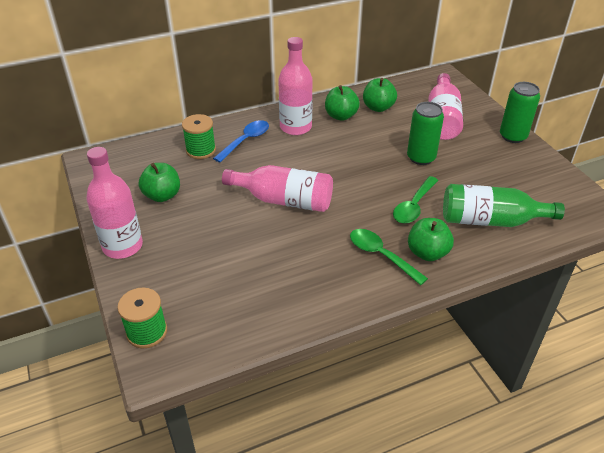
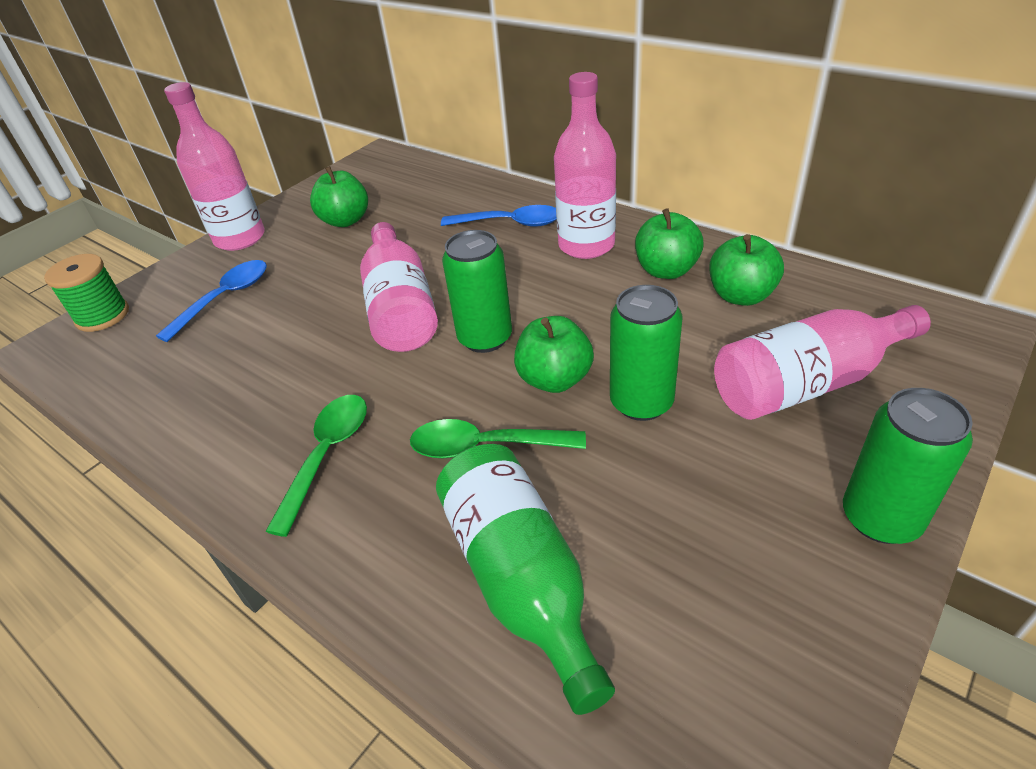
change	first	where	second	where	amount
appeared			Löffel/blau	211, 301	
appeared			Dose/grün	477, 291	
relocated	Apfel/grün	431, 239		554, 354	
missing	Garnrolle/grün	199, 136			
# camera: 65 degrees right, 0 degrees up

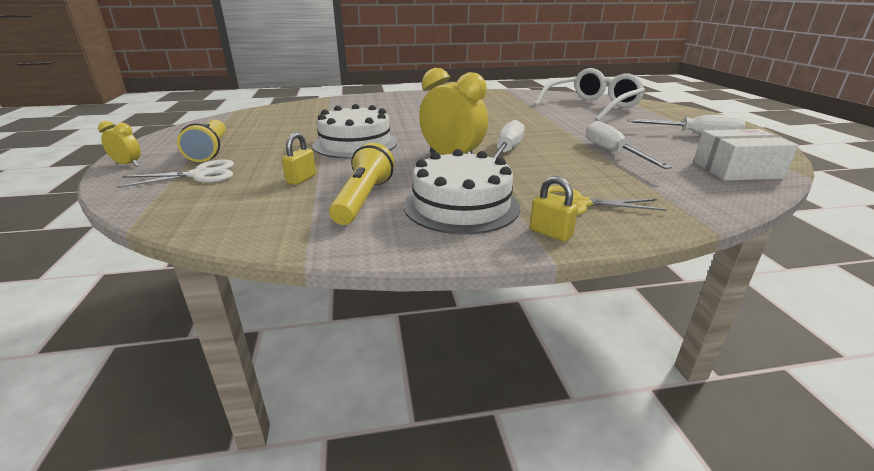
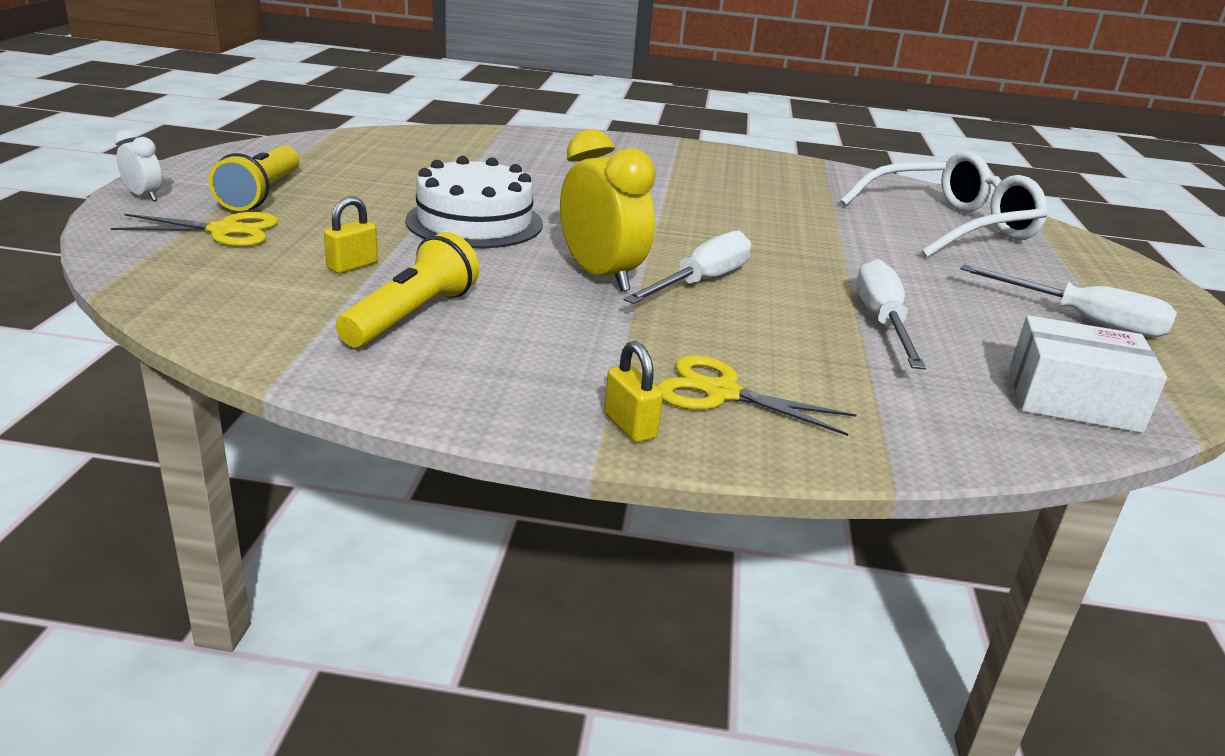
change	first	where	second	where	amount
colour	Schere/weiß	175, 173	Schere/gelb	194, 229	
colour	Wecker/gelb	119, 144	Wecker/weiß	138, 165	
missing	Kuchen/weiß	462, 191			
# camera: 15 degrees right, 0 degrees up

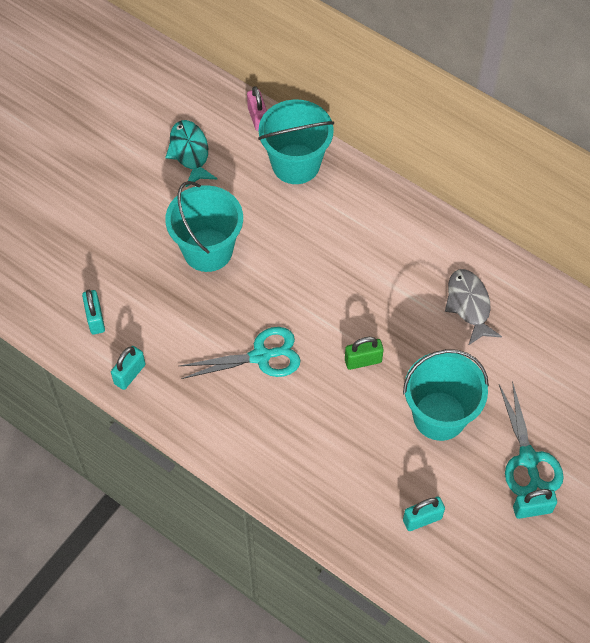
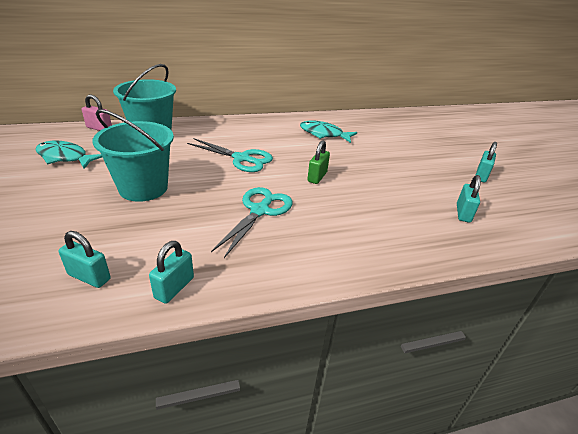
change	first	where	second	where	amount
spun	Vorhängeschloss/türkis	128, 368		171, 272	45 degrees clockwise
relocated	Schere/türkis	531, 438		230, 155	
colour	Fisch/grau	473, 307	Fisch/türkis	328, 131	
missing	Eimer/türkis	446, 395			
# camera: 55 degrees left, 25 degrees down

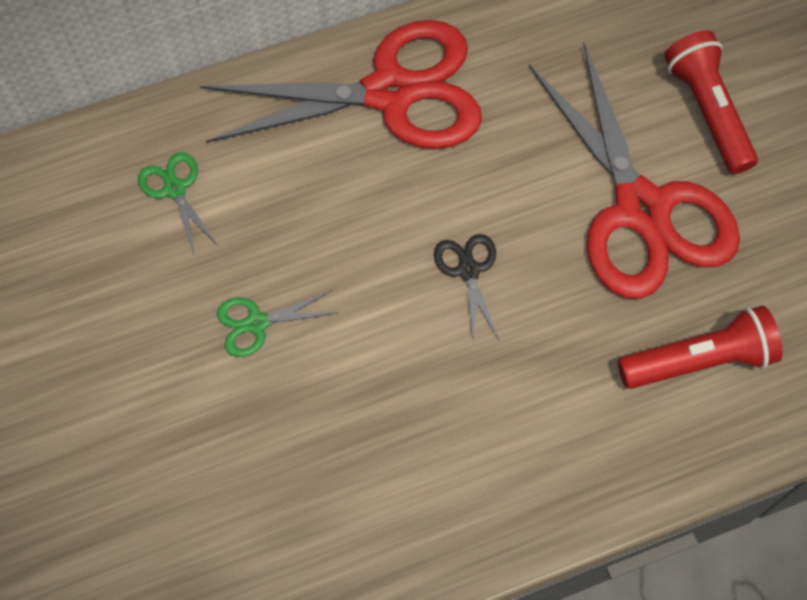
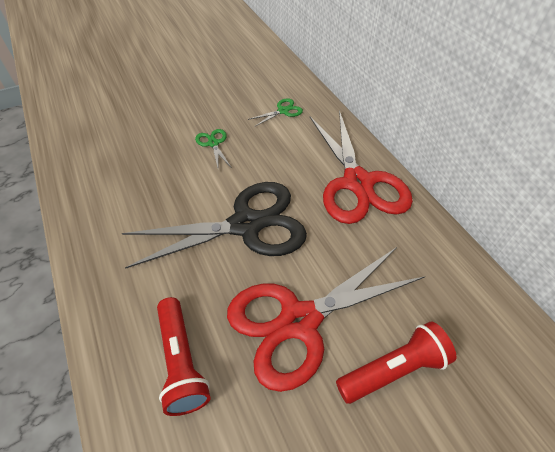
change	first	where	second	where	amount
size	Schere/schwarz	466, 289		214, 225	x2.50
# camera: 85 degrees right, 15 degrees down

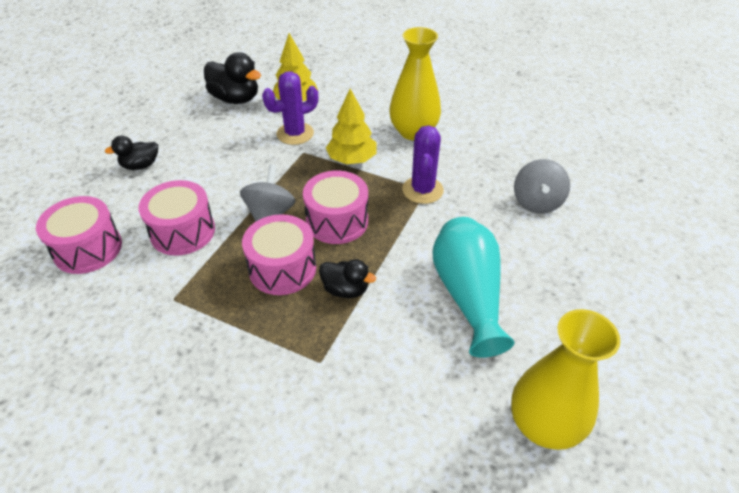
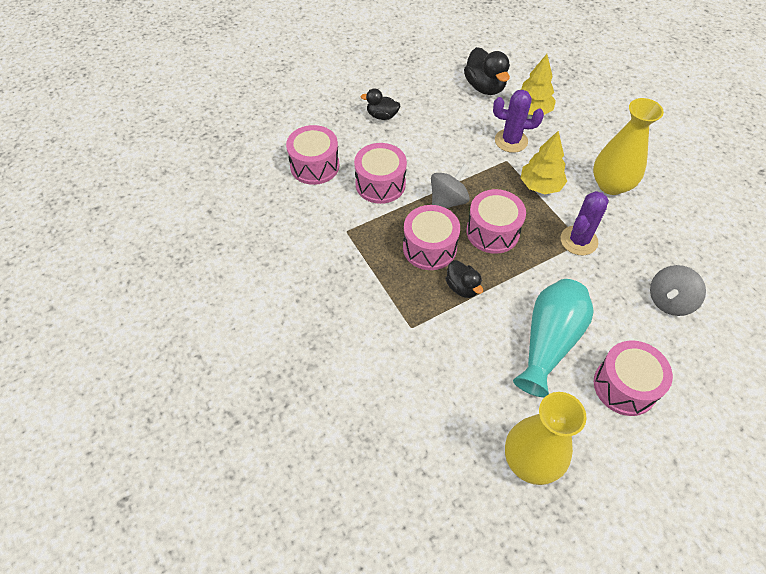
change	first	where	second	where	amount
appeared			Trommel/rosa	633, 378	
# camera: 35 degrees right, 10 degrees up

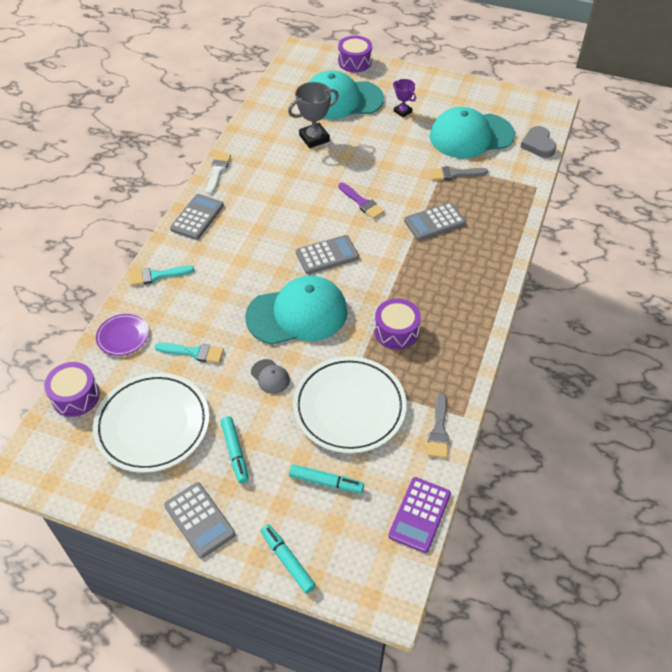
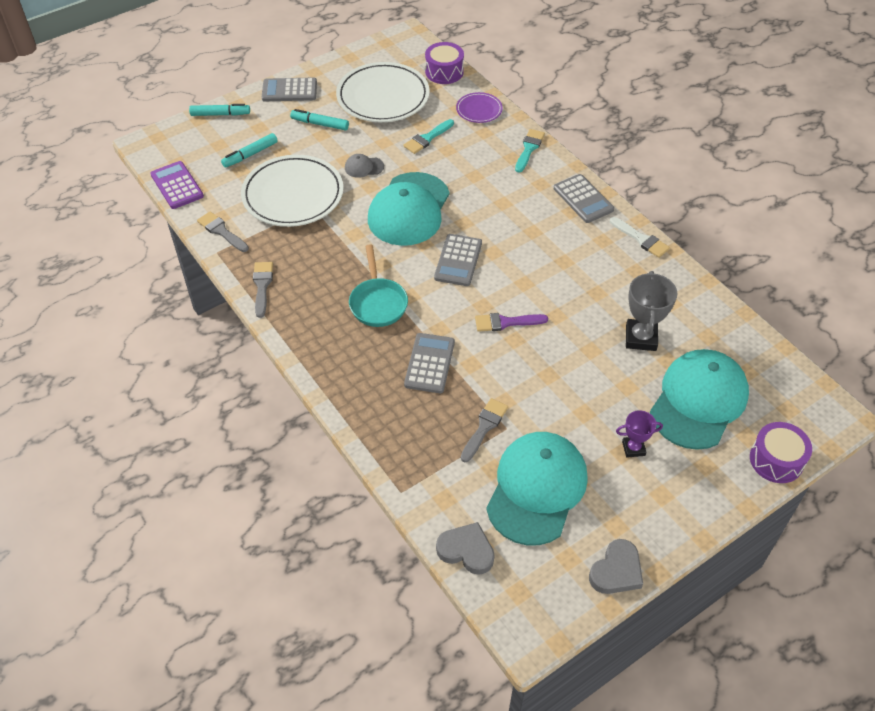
change	first	where	second	where	amount
appeared			Pinsel/grau	263, 290	
appeared			Pfanne/türkis	378, 285	
appeared			Herz/grau	616, 566	
missing	Trommel/lila	397, 324			
# camera: 125 degrees right, 0 degrees up

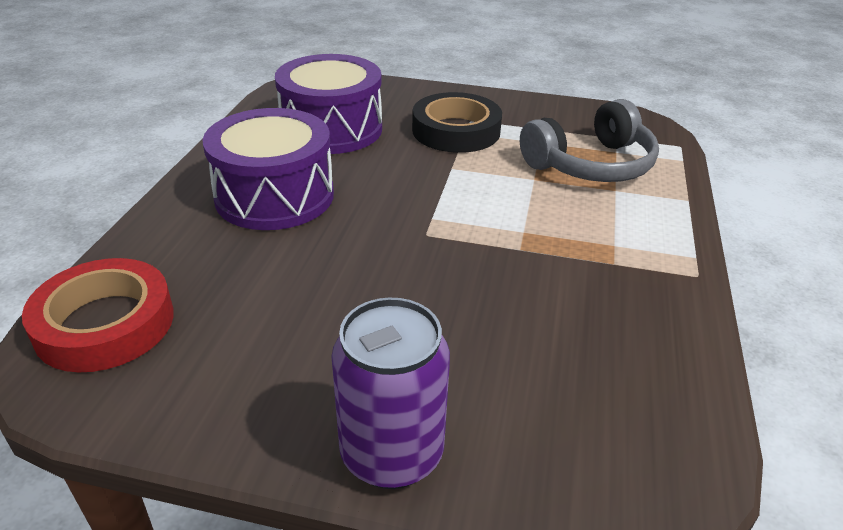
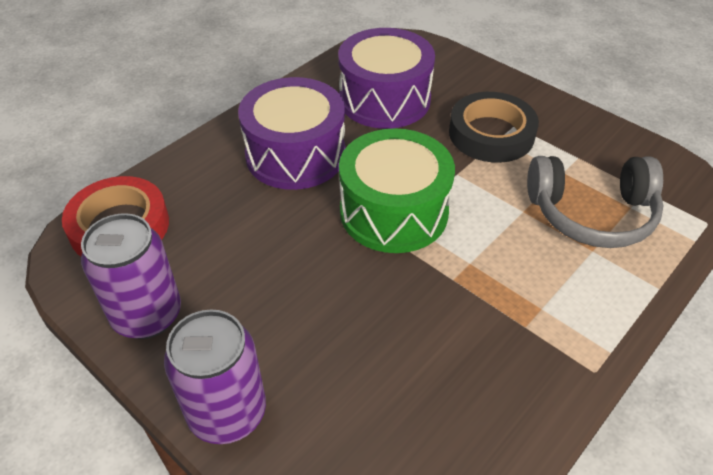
change	first	where	second	where	amount
appeared			Dose/lila	131, 276	
appeared			Trommel/grün	397, 190	
# camera: 30 degrees right, 10 degrees up

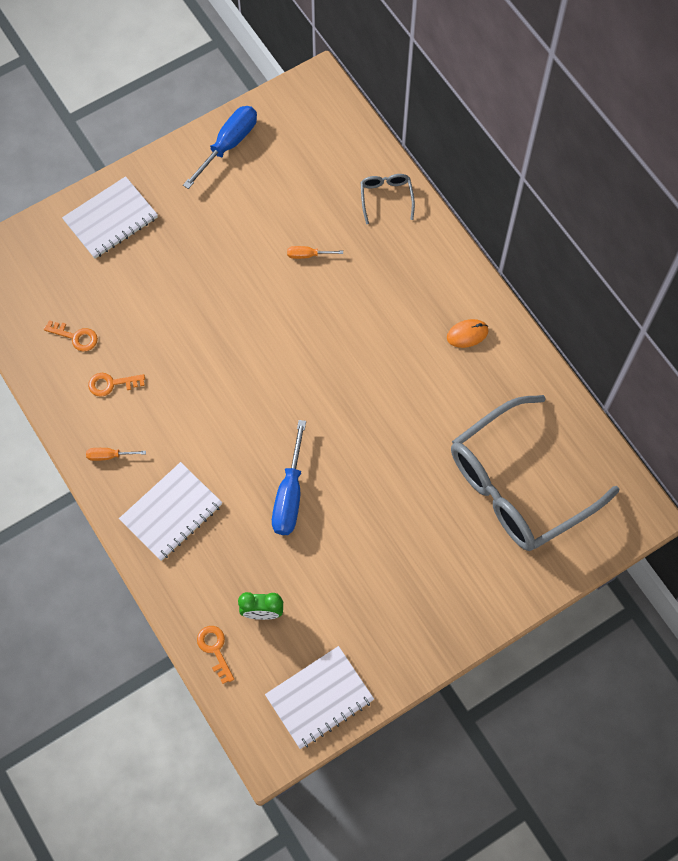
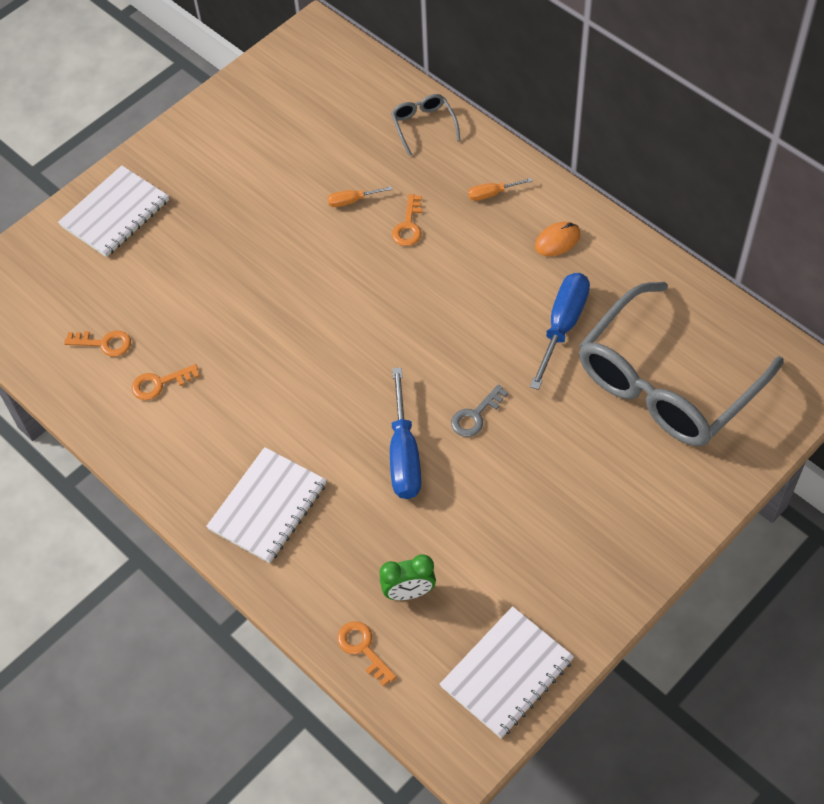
change	first	where	second	where	amount
appeared			Schlüssel/orange	407, 220	
appeared			Schlüssel/grau	479, 410	
relocated	Schraubenzieher/orange	116, 454		500, 189	
relocated	Schraubenzieher/blau	220, 147		560, 331	
# camera: 10 degrees left, 10 degrees down

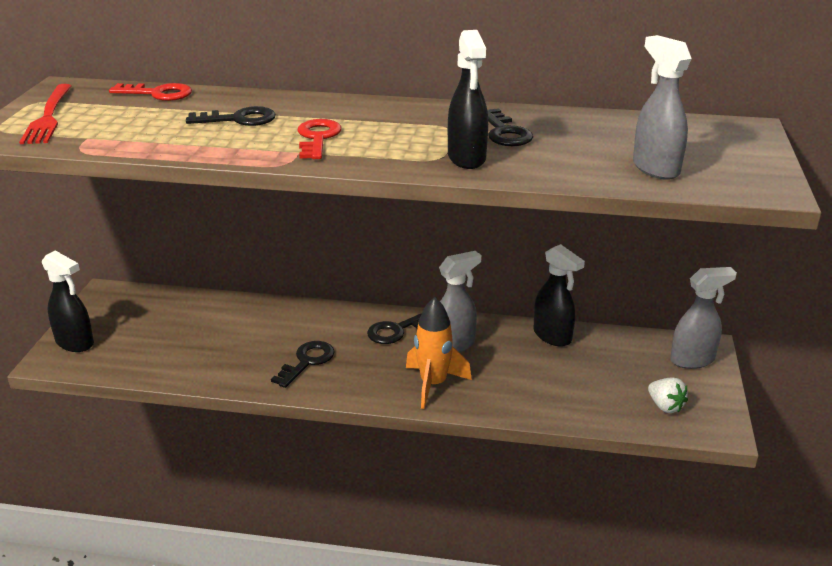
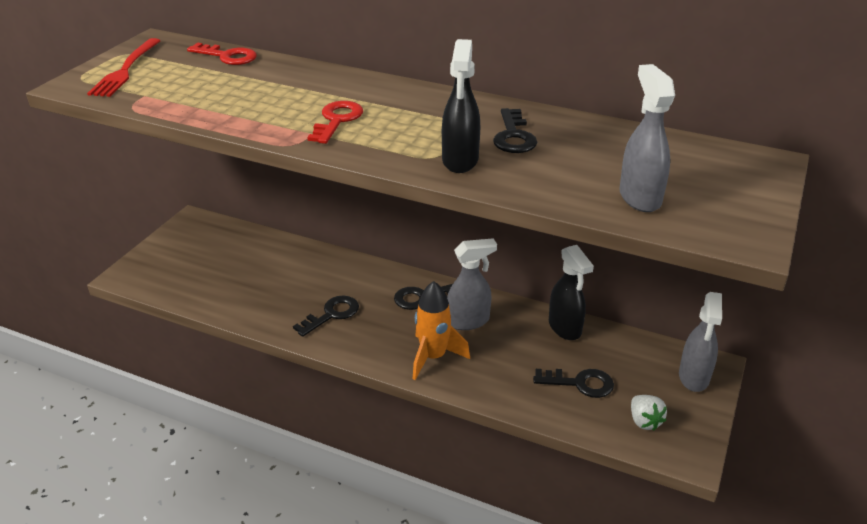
change	first	where	second	where	amount
relocated	Schlüssel/schwarz	231, 116		573, 383	
spun	Sprühflasche/grau	703, 318		700, 342	105 degrees clockwise
missing	Sprühflasche/schwarz	68, 301			
# camera: 15 degrees right, 5 degrees up

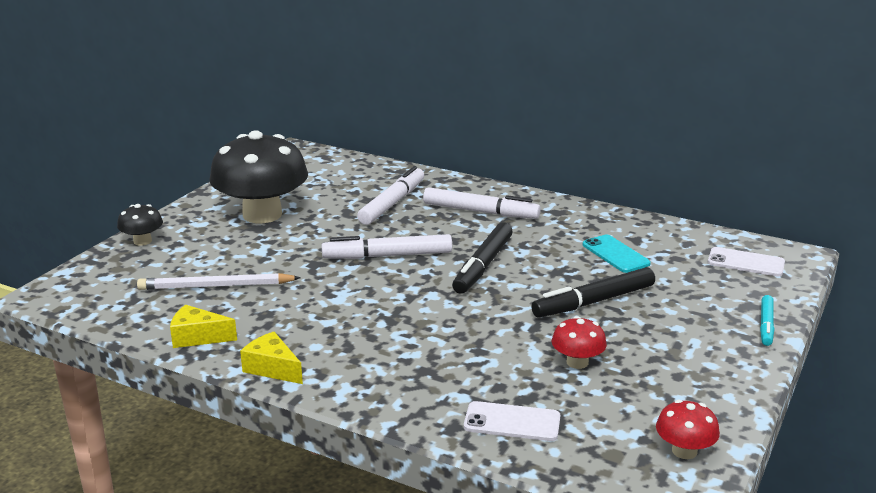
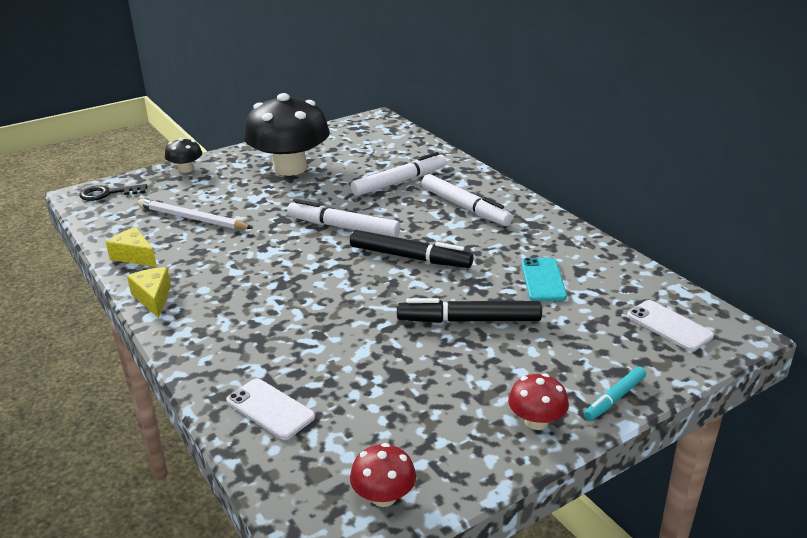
change	first	where	second	where	amount
appeared			Schlüssel/schwarz	113, 192	
spun	Filzstift/schwarz	482, 258		411, 249	120 degrees counterclockwise
relocated	Pilz/rot	579, 342		538, 401	
# camera: 30 degrees right, 5 degrees up

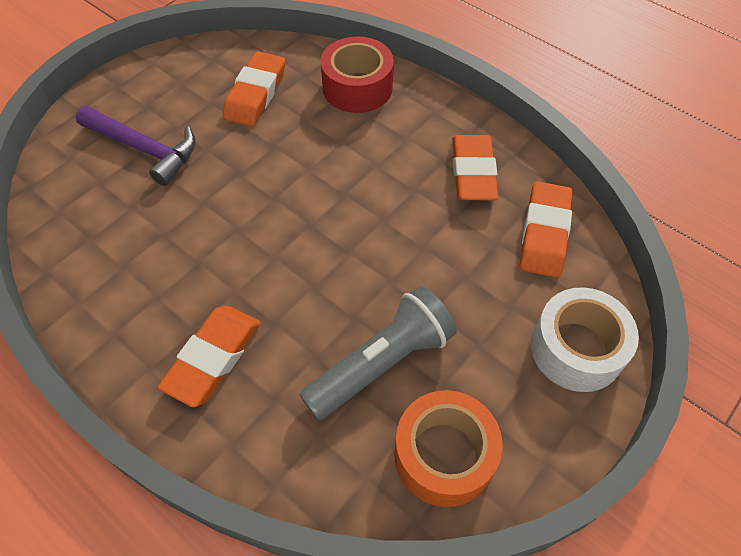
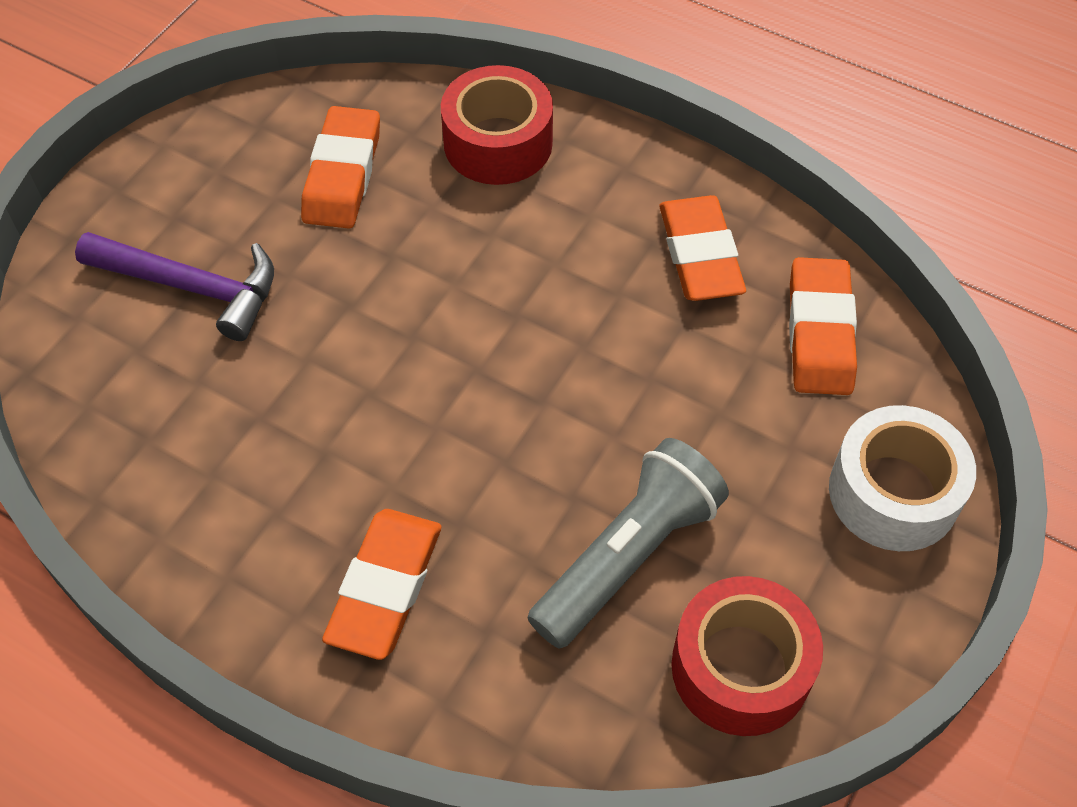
change	first	where	second	where	amount
colour	Klebeband/orange	448, 448	Klebeband/rot	747, 656	
# camera: 10 degrees left, 0 degrees up

